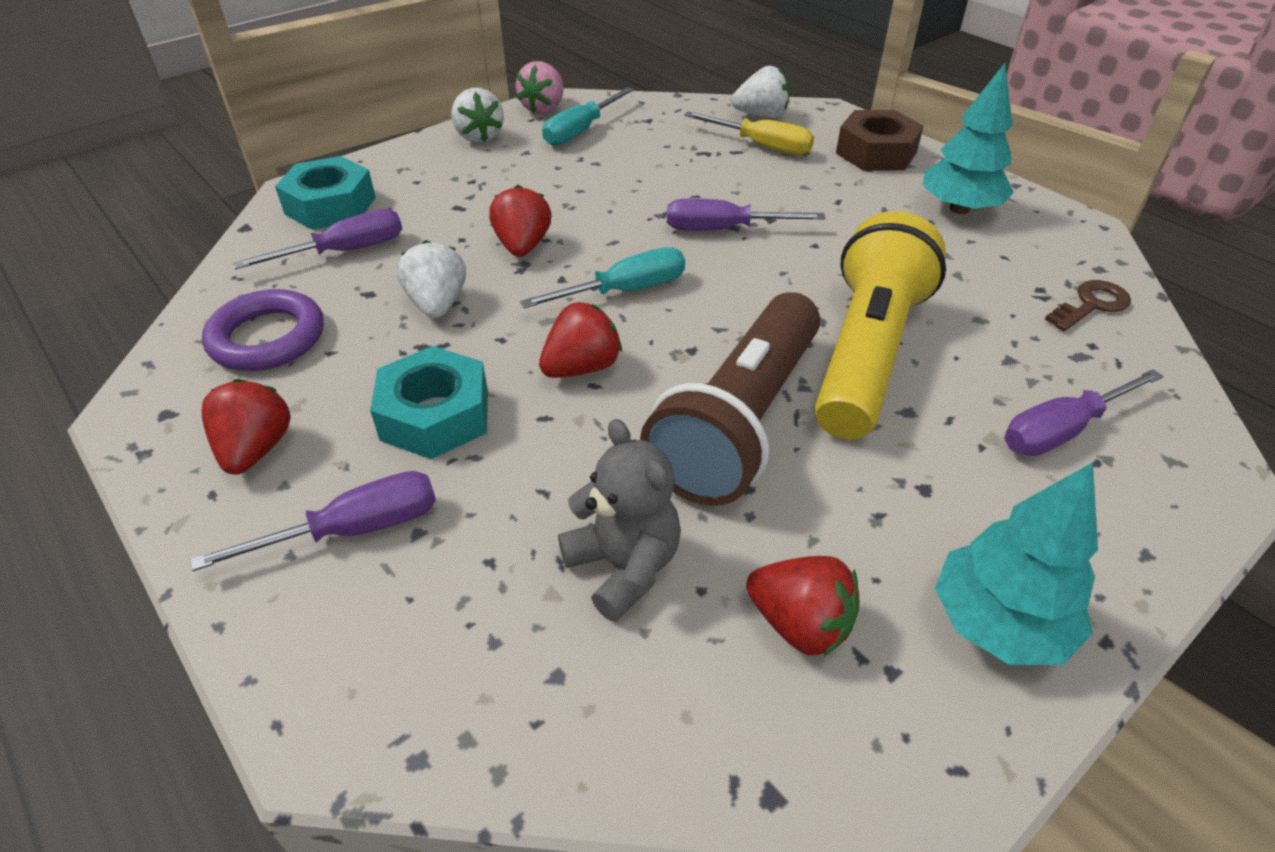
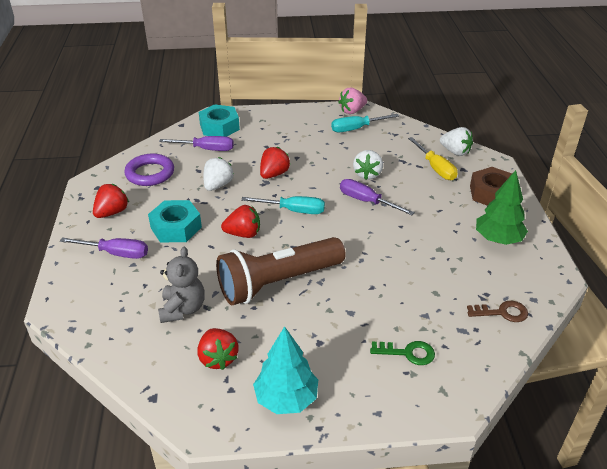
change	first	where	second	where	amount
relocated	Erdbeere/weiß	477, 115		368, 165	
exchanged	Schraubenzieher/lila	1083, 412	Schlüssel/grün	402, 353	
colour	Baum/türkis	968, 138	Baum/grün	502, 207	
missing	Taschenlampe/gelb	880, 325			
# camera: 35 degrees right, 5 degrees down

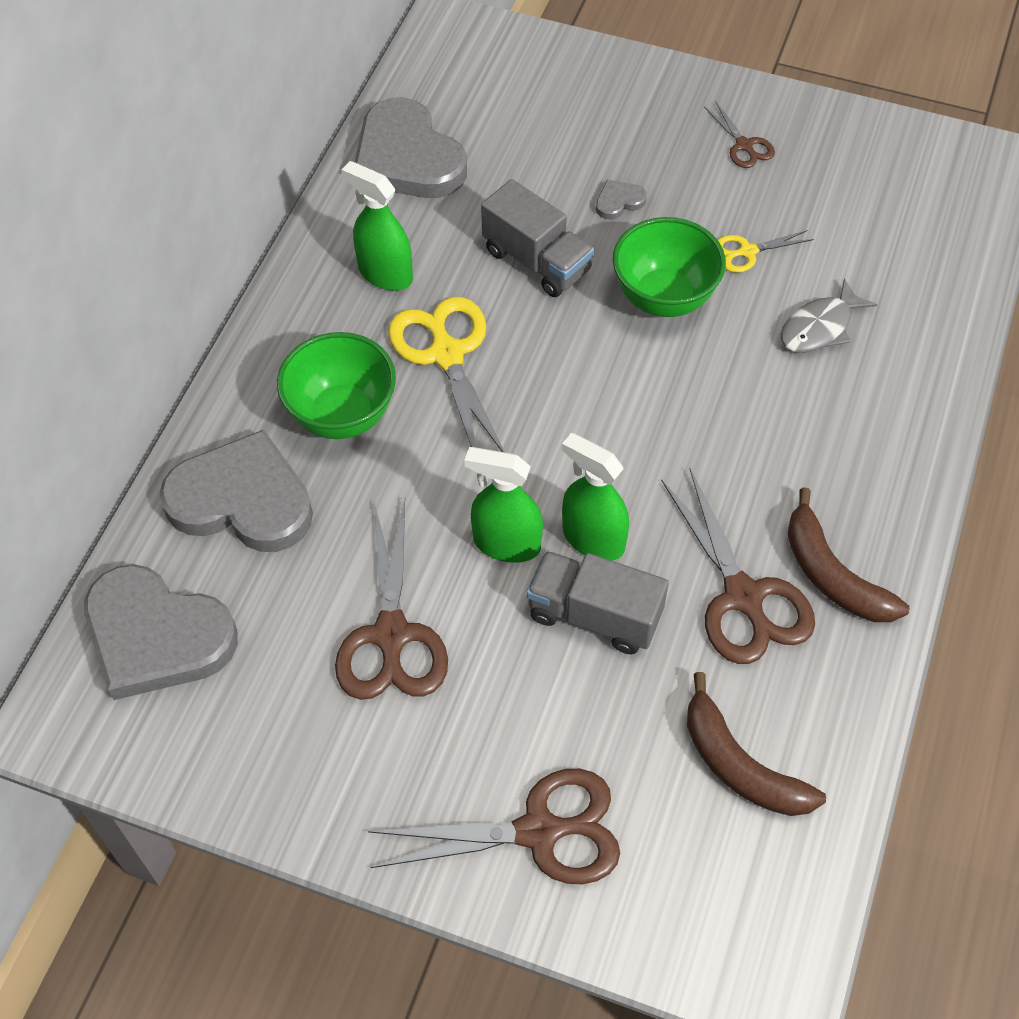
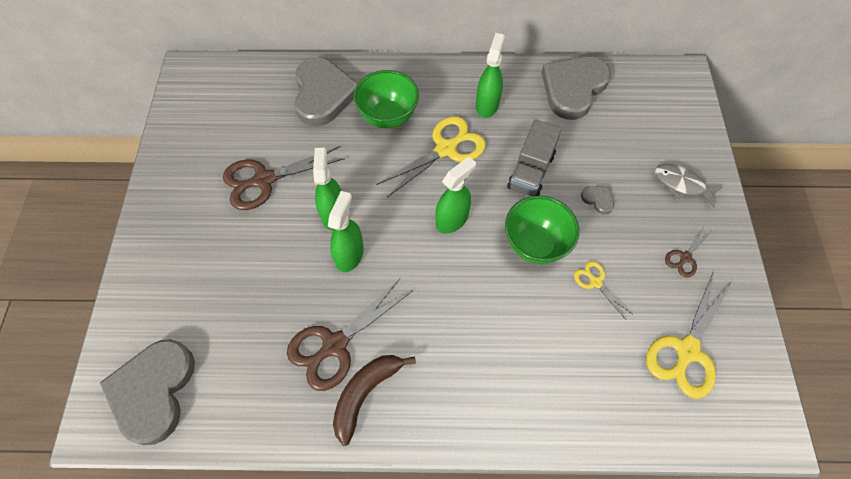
change	first	where	second	where	amount
relocated	Herz/grau	161, 632		147, 392	
appeared			Sprühflasche/grün	455, 195	
appeared			Schere/gelb	689, 335	
relocated	Fisch/grau	828, 316		689, 185	
missing	Schere/braun	494, 826			
missing	Lastwagen/grau	597, 602			
missing	Banane/braun	756, 744			
# camera: 70 degrees right, 5 degrees up

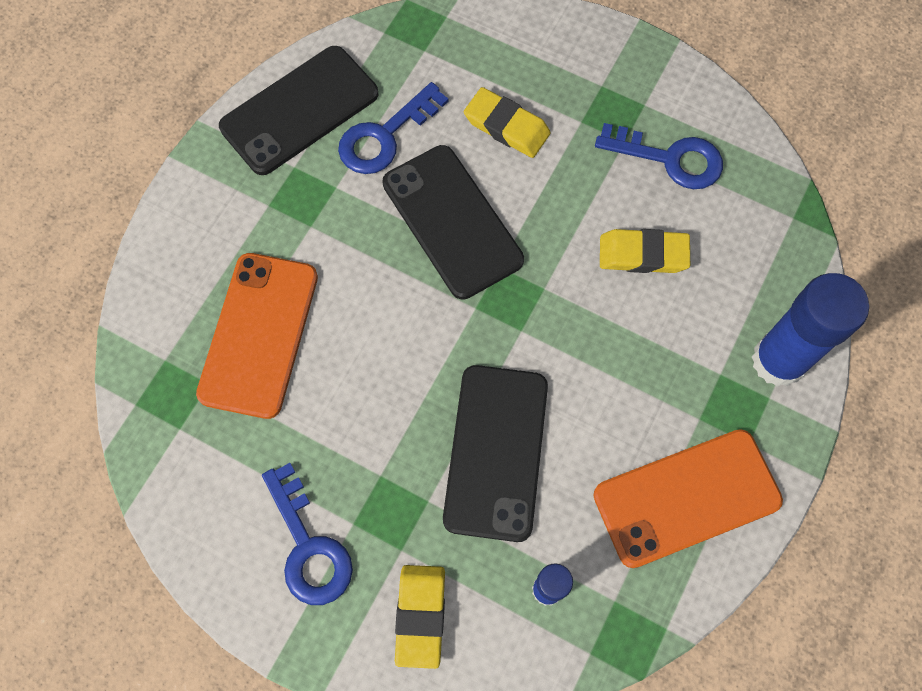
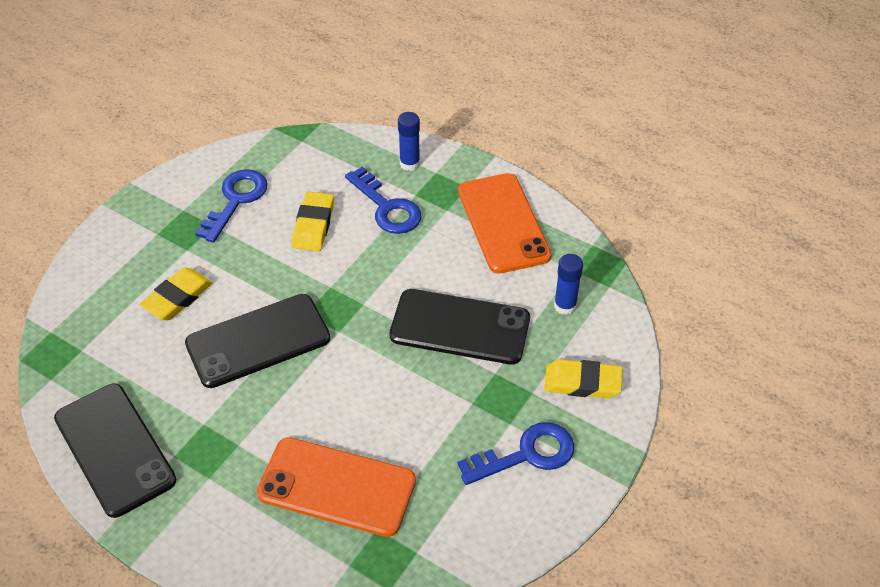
change	first	where	second	where	amount
relocated	Schlüssel/blau	393, 128		383, 200	
size	Klebestift/blau	810, 330		409, 141	x0.53
# camera: 85 degrees left, 20 degrees down

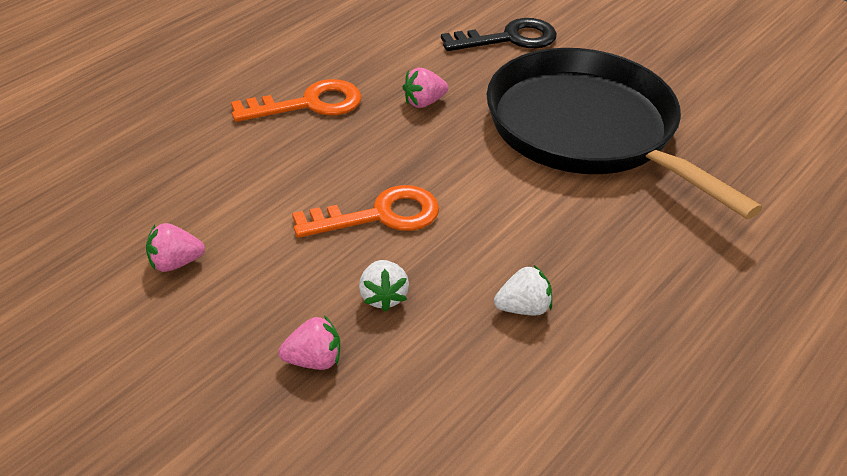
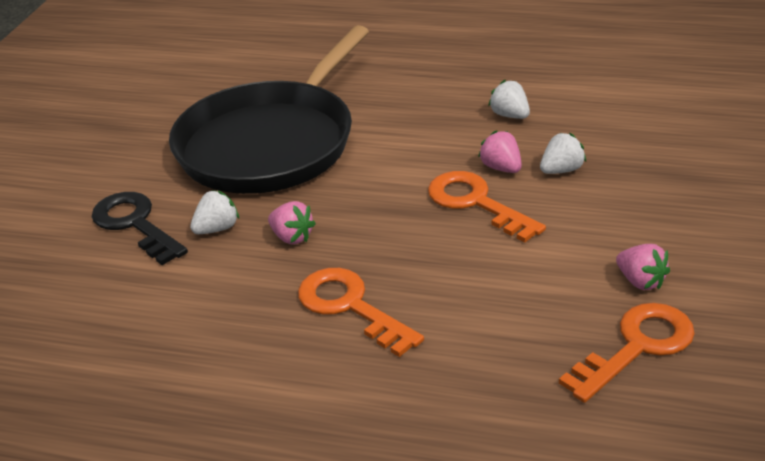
change	first	where	second	where	amount
appeared			Erdbeere/weiß	214, 212	
relocated	Erdbeere/rosa	309, 342		500, 151	
appeared			Schlüssel/orange	627, 353	
# camera: 110 degrees left, 5 degrees down

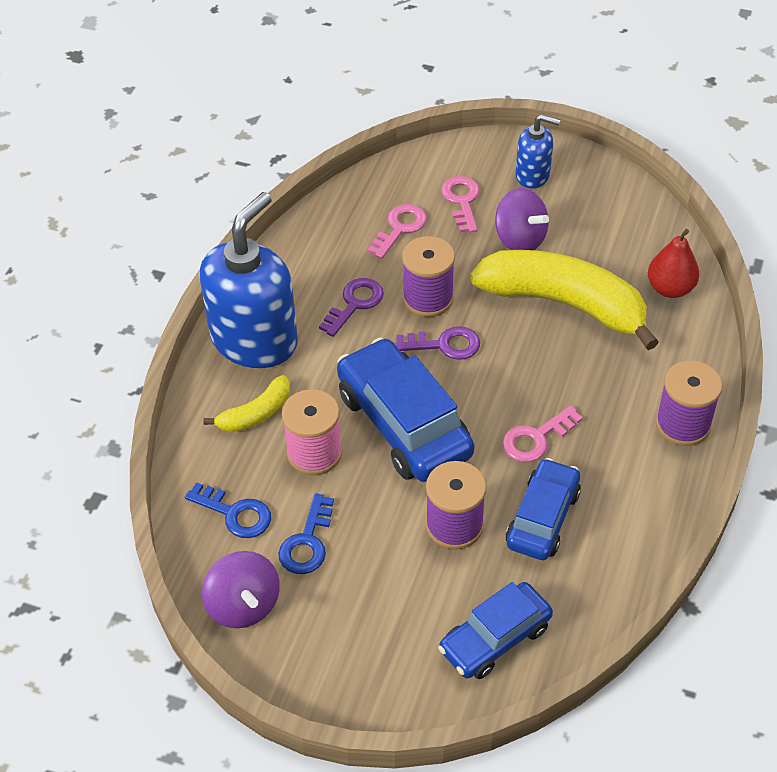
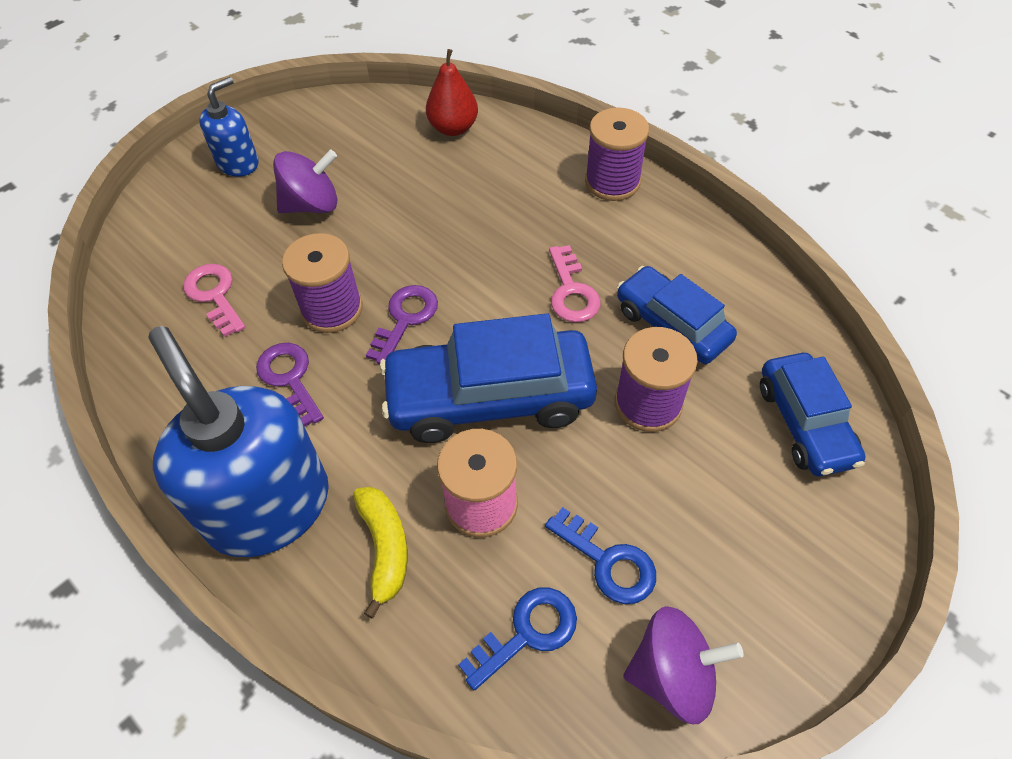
change	first	where	second	where	amount
missing	Schlüssel/rosa	460, 204			
missing	Banane/gelb	564, 300			
# camera: 65 degrees left, 5 degrees up

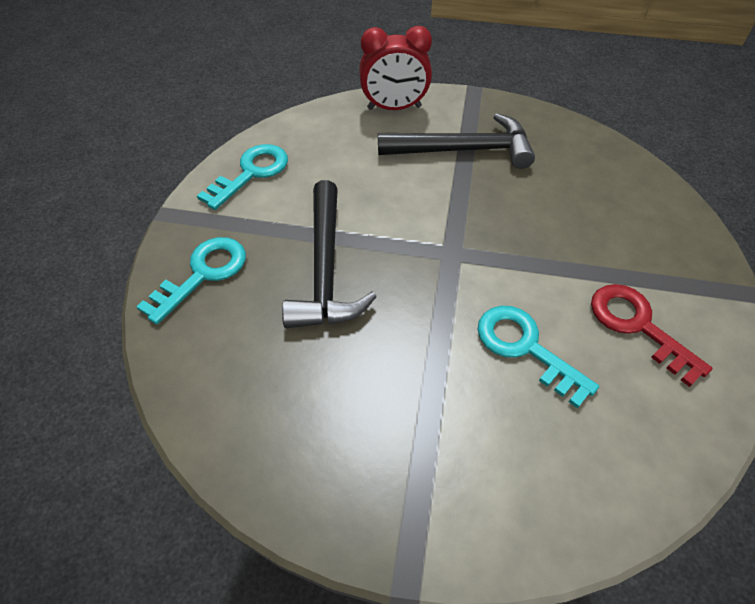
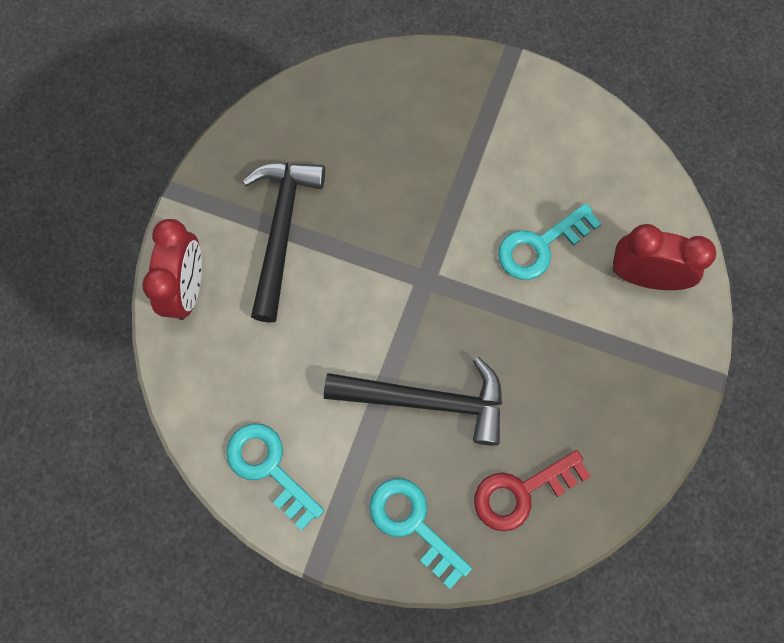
change	first	where	second	where	amount
relocated	Schlüssel/rot	652, 335		532, 490	
appeared			Wecker/rot	664, 257	
# camera: 80 degrees left, 20 degrees up

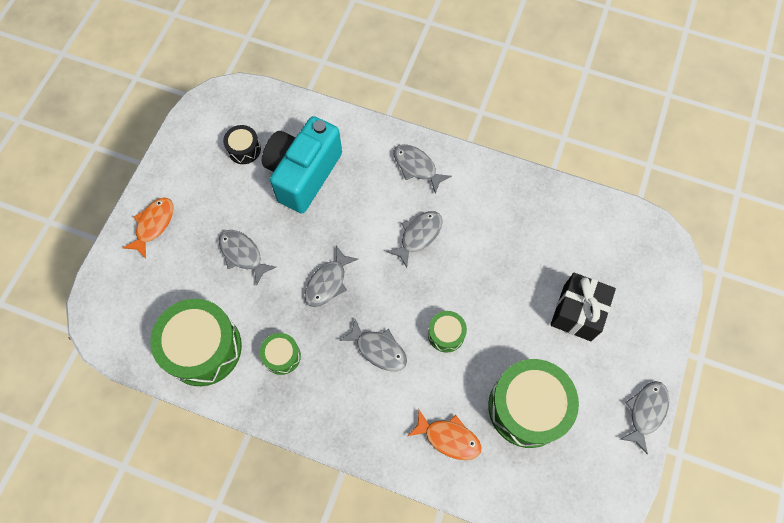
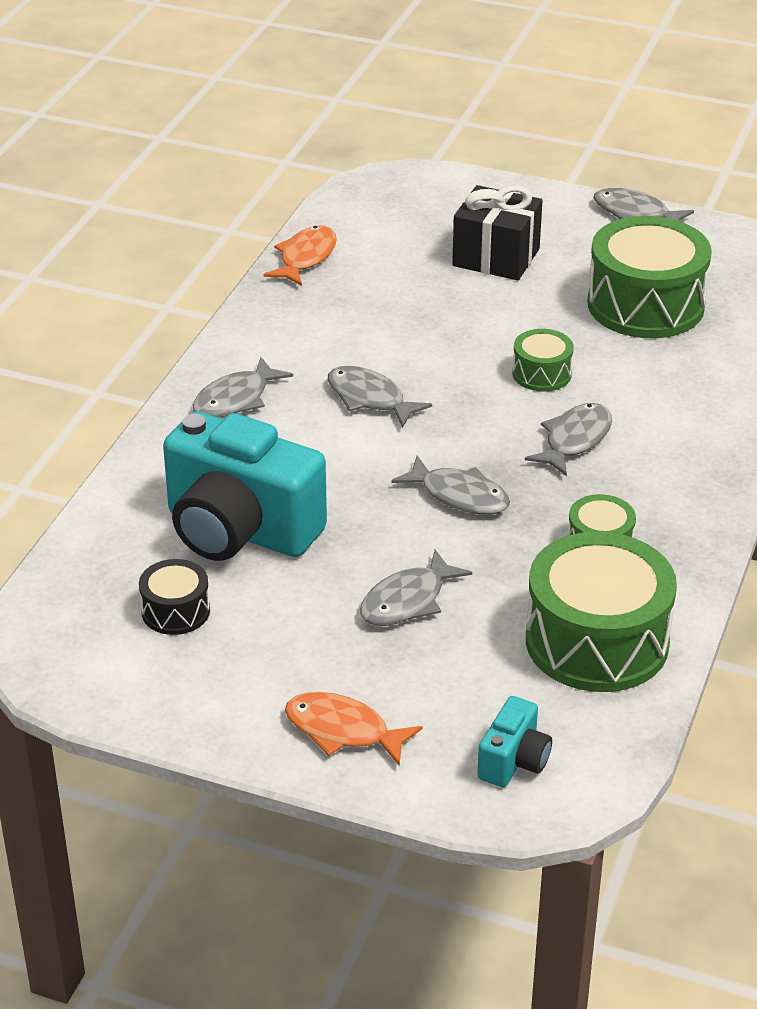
change	first	where	second	where	amount
relocated	Fisch/orange	445, 434		300, 255	
appeared			Kamera/türkis	514, 741	
# camera: 90 degrees left, 30 degrees down

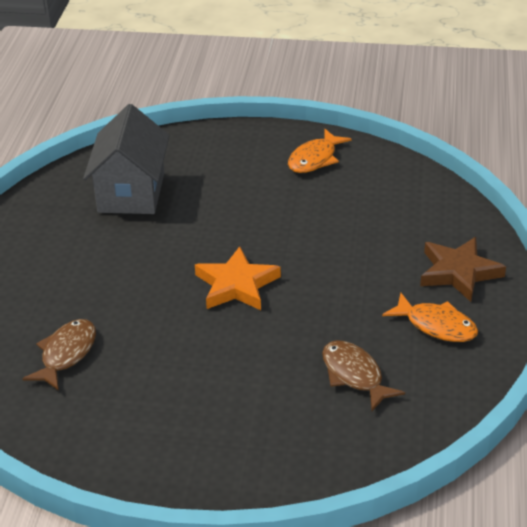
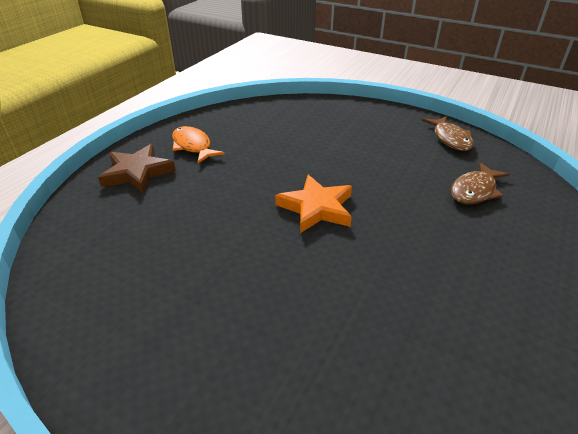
change	first	where	second	where	amount
relocated	Fisch/braun	363, 375		448, 133	
missing	Haus/grau	126, 159			
missing	Fisch/orange	320, 151			
# camera: 160 degrees left, 0 degrees up

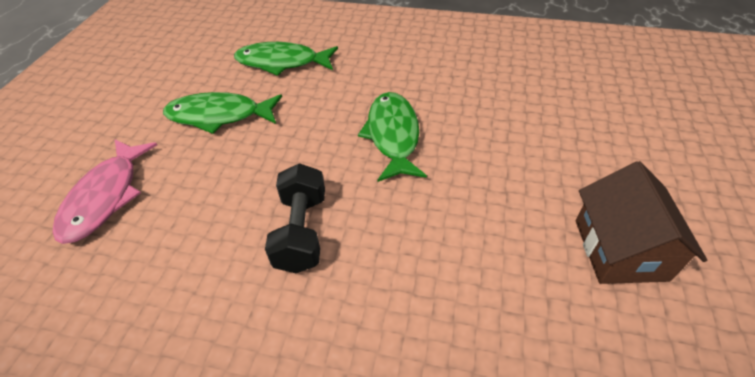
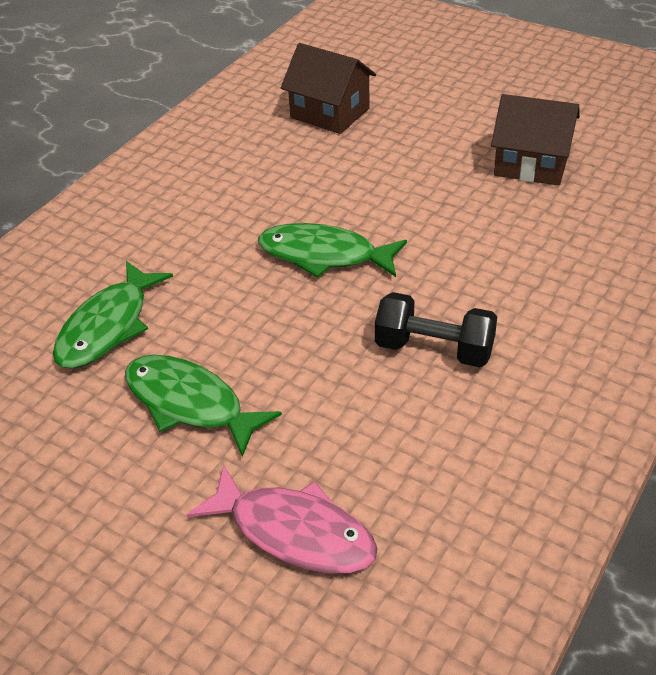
change	first	where	second	where	amount
spun	Fisch/grün	222, 113		203, 406	105 degrees clockwise
appeared			Haus/braun	328, 88	
# camera: 70 degrees left, 5 degrees down

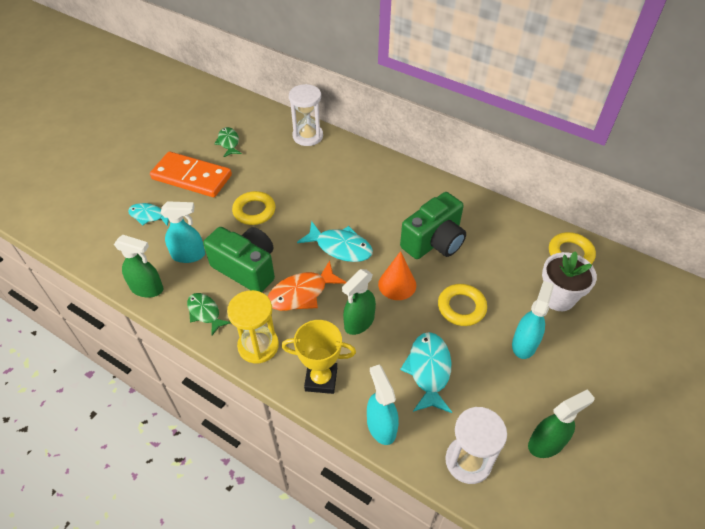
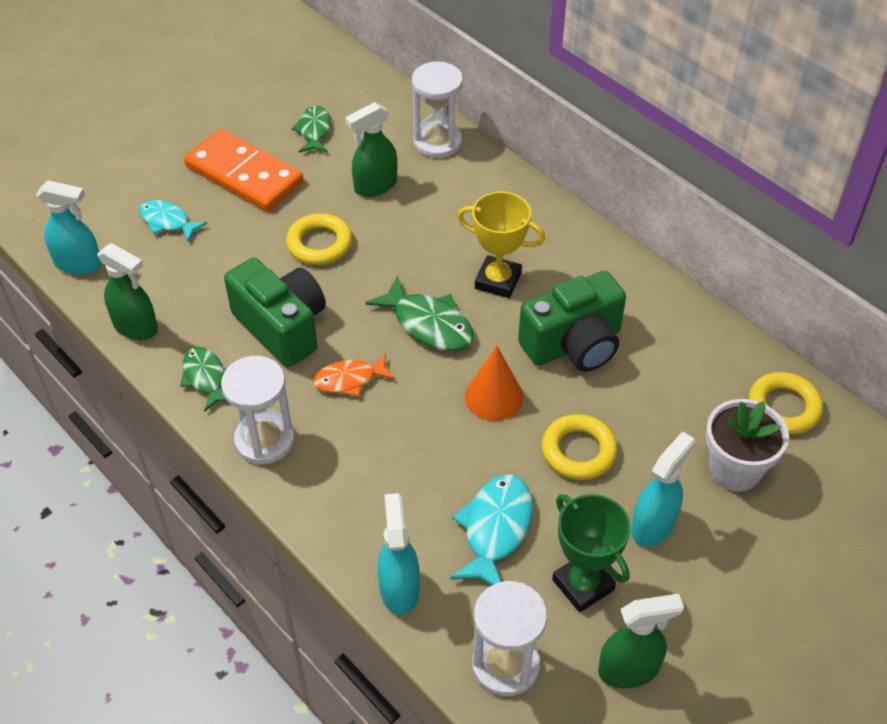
change	first	where	second	where	amount
relocated	Sprühflasche/türkis	183, 232		69, 227	
colour	Sanduhr/gelb	253, 326	Sanduhr/weiß	258, 410	
size	Fisch/orange	307, 286		354, 375	x0.66
relocated	Sprühflasche/grün	359, 302		371, 149	
colour	Fisch/türkis	335, 241	Fisch/grün	419, 313	
relocated	Pokal/gelb	318, 357		501, 245	
appeared			Pokal/grün	591, 553	
# camera: 15 degrees right, 0 degrees up

